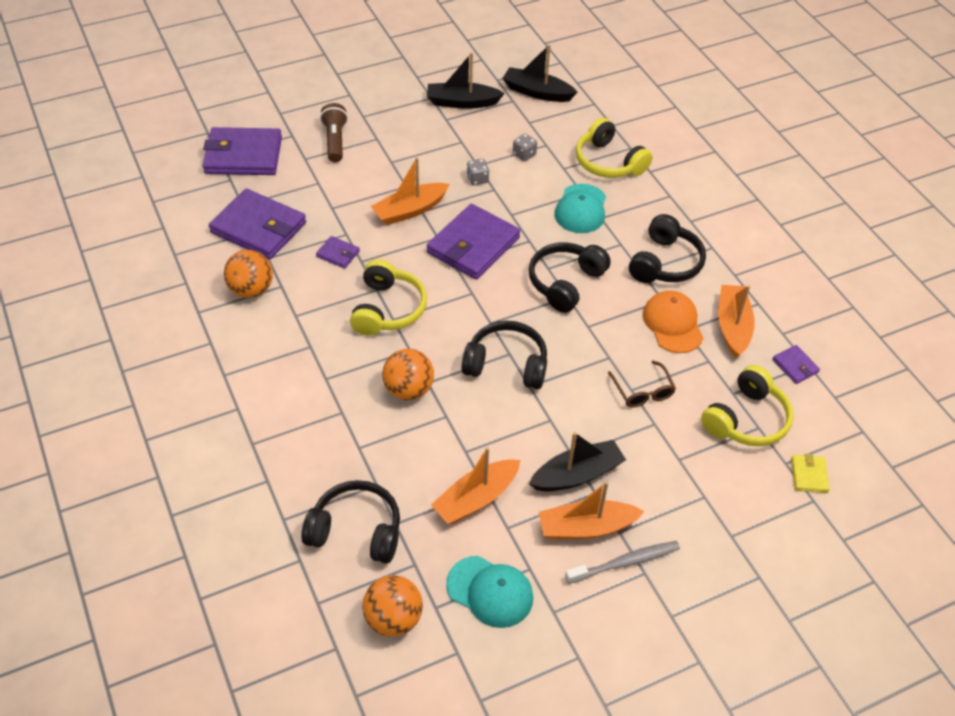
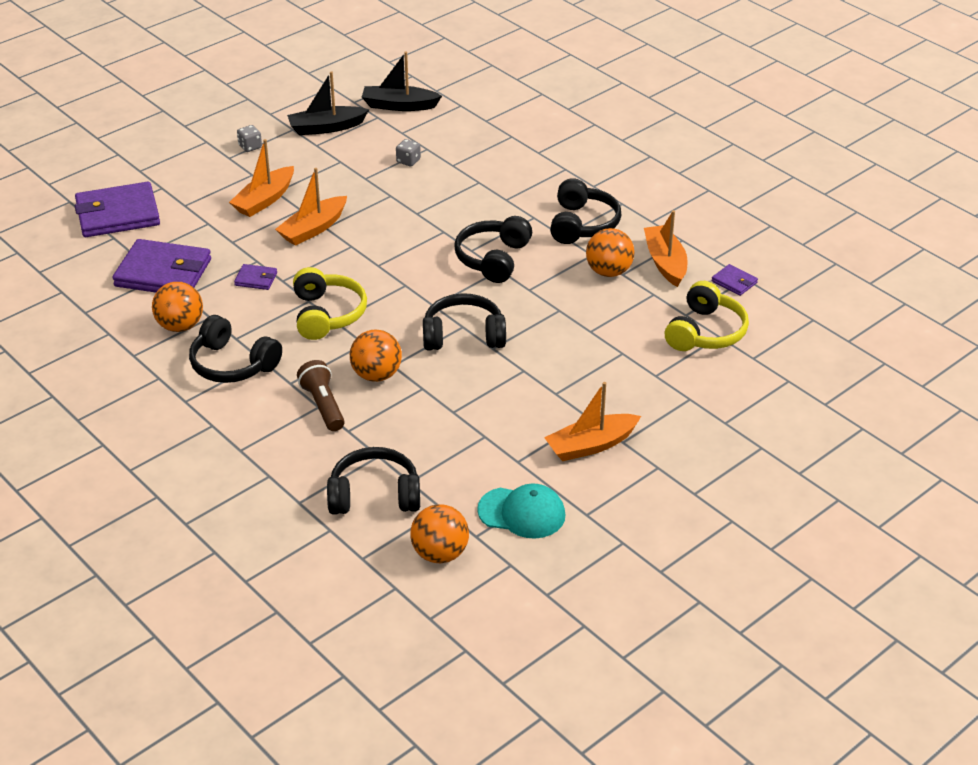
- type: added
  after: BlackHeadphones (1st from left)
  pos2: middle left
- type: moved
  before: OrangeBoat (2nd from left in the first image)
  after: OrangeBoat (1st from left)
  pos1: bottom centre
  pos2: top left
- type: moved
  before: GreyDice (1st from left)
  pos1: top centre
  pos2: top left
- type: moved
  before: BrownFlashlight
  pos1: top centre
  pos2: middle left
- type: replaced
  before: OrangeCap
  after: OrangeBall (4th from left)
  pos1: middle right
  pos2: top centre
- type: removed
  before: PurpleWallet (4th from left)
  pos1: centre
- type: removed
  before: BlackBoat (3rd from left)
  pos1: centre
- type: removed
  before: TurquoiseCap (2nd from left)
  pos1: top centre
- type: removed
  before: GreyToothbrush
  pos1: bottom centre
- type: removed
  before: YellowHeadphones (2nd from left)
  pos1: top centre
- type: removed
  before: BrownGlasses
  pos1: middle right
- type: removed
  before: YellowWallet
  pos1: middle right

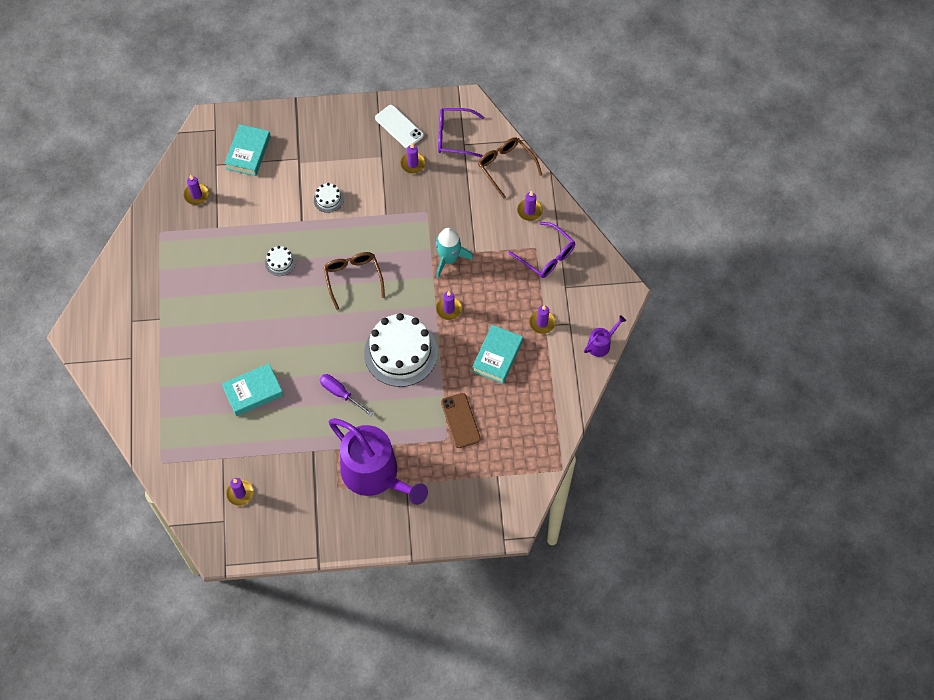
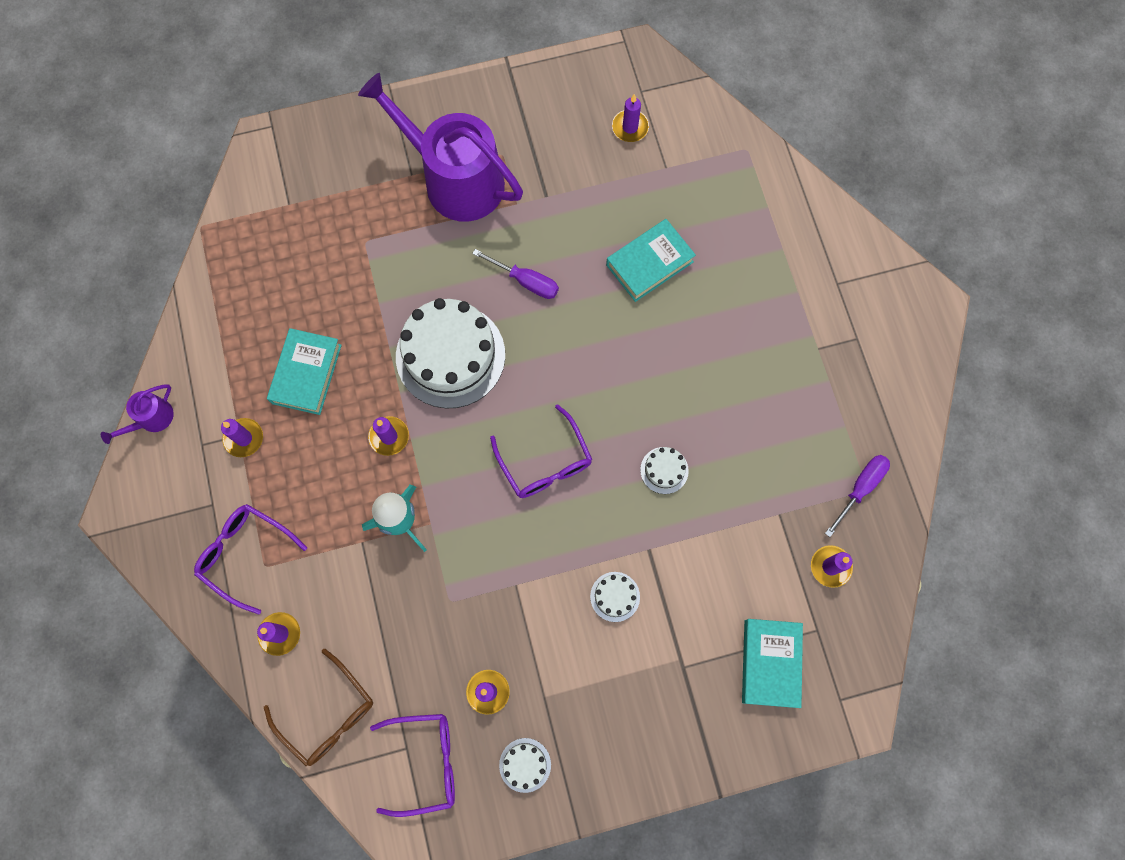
- type: recoloured
  before: BrownGlasses (1st from left)
  after: PurpleGlasses (3rd from left)
  pos1: centre
  pos2: centre
- type: replaced
  before: WhitePhone
  after: WhiteCake (2nd from left)
  pos1: top centre
  pos2: bottom centre
- type: added
  after: PurpleScrewdriver (2nd from left)
  pos2: middle right
- type: removed
  before: BrownPhone
  pos1: centre

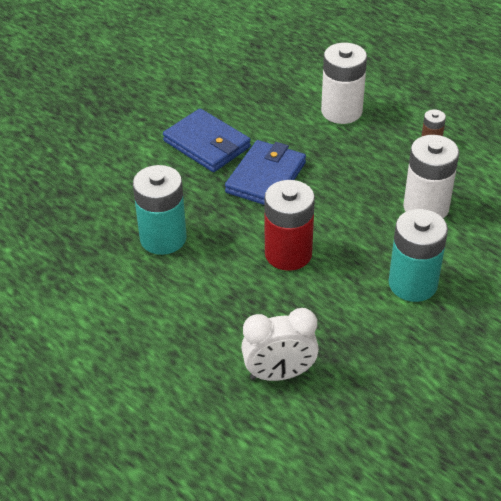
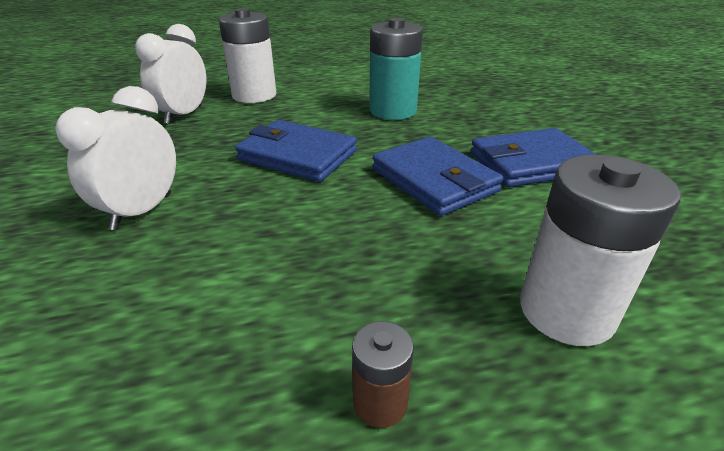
- type: replaced
  before: TurquoiseBattery (2nd from left)
  after: WhiteClock (1st from left)
  pos1: middle right
  pos2: middle left
- type: moved
  before: WhiteBattery (2nd from left in the first image)
  after: WhiteBattery (1st from left)
  pos1: middle right
  pos2: top centre
- type: replaced
  before: RedBattery
  after: BlueWallet (1st from left)
  pos1: centre
  pos2: centre

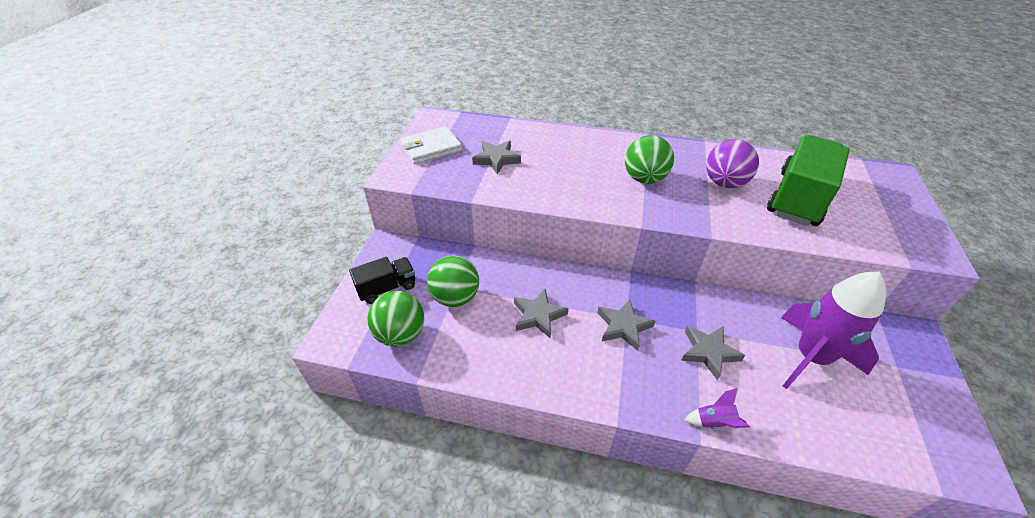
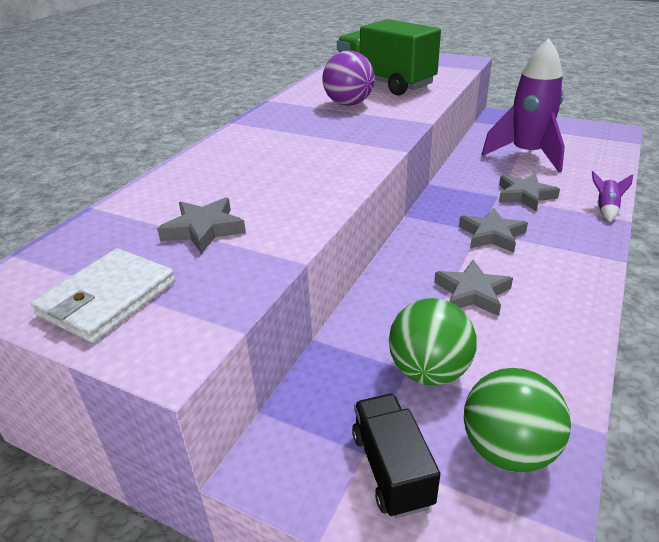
- type: turned
  before: WhiteWallet
  pos1: top centre
  pos2: middle left
  turn: 45
- type: removed
  before: GreenBall (3rd from left)
  pos1: top centre

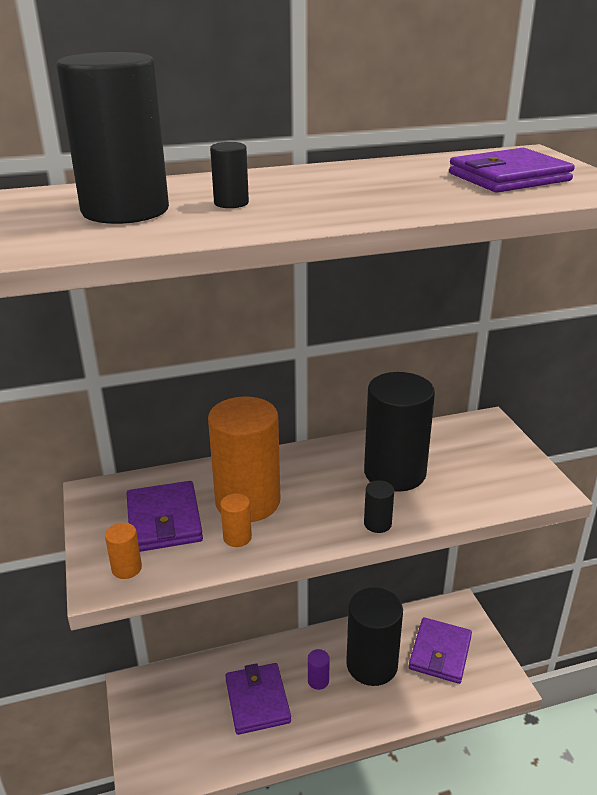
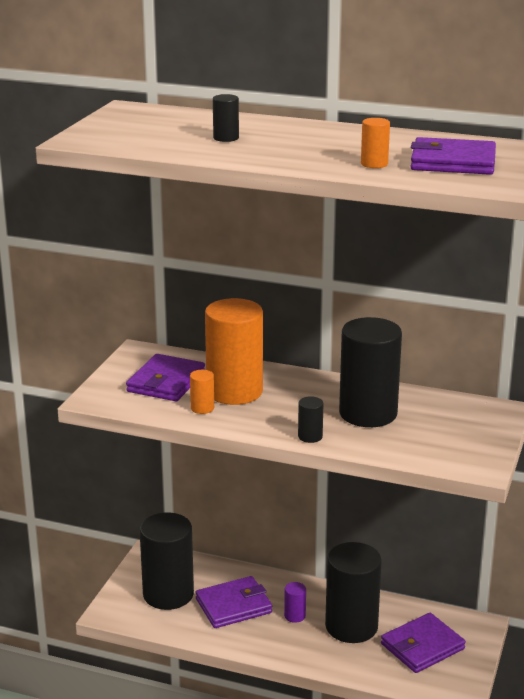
- type: moved
  before: BlackCylinder (1st from left)
  pos1: top left
  pos2: bottom left
- type: turned
  before: PurpleWallet (2nd from left)
  pos1: bottom centre
  pos2: bottom centre
  turn: 45
- type: moved
  before: OrangeCylinder (1st from left in the first image)
  after: OrangeCylinder (3rd from left)
  pos1: bottom left
  pos2: top right

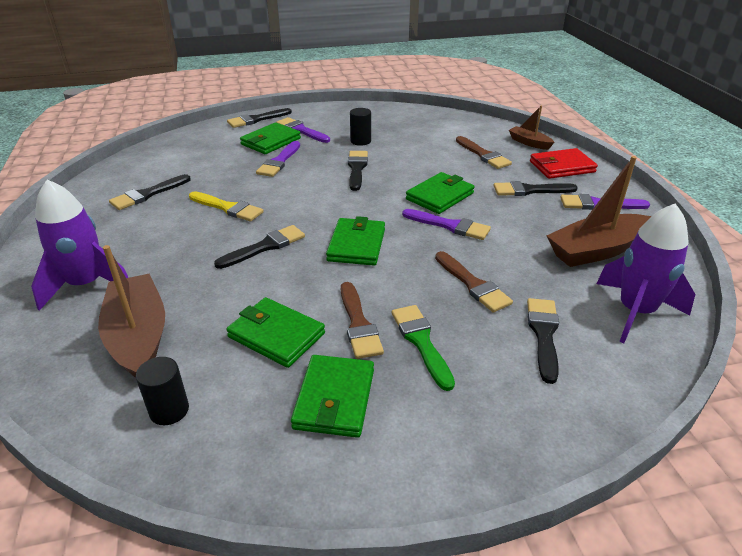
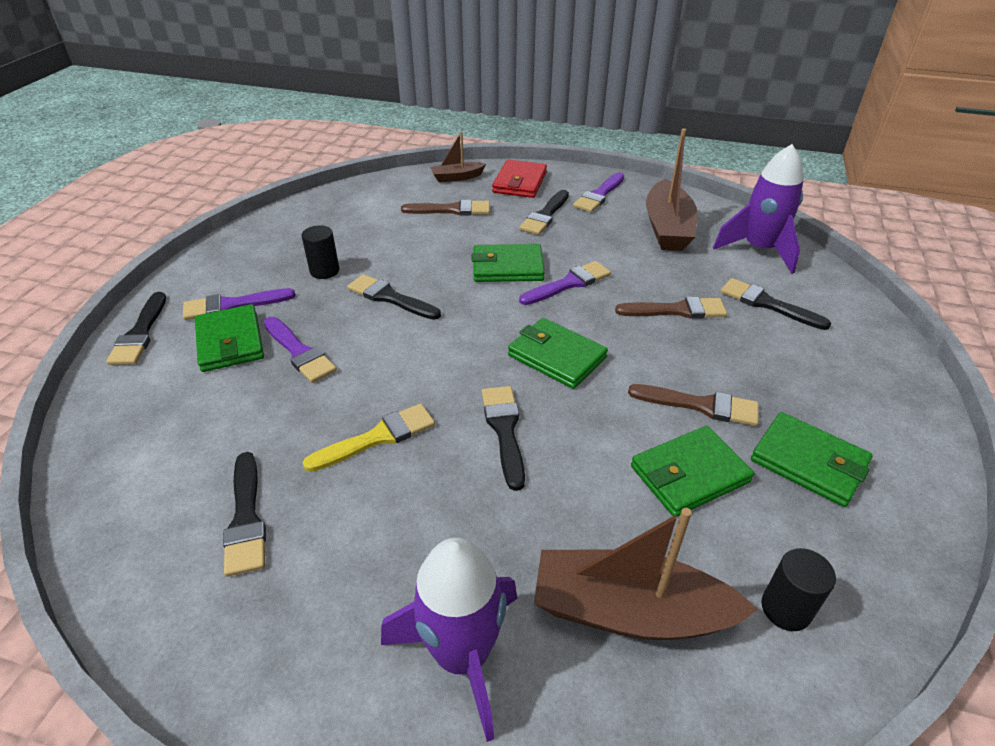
- type: turned
  before: GreenWallet (5th from left in the first image)
  pos1: centre
  pos2: centre
  turn: -75
- type: removed
  before: GreenBrush
  pos1: centre

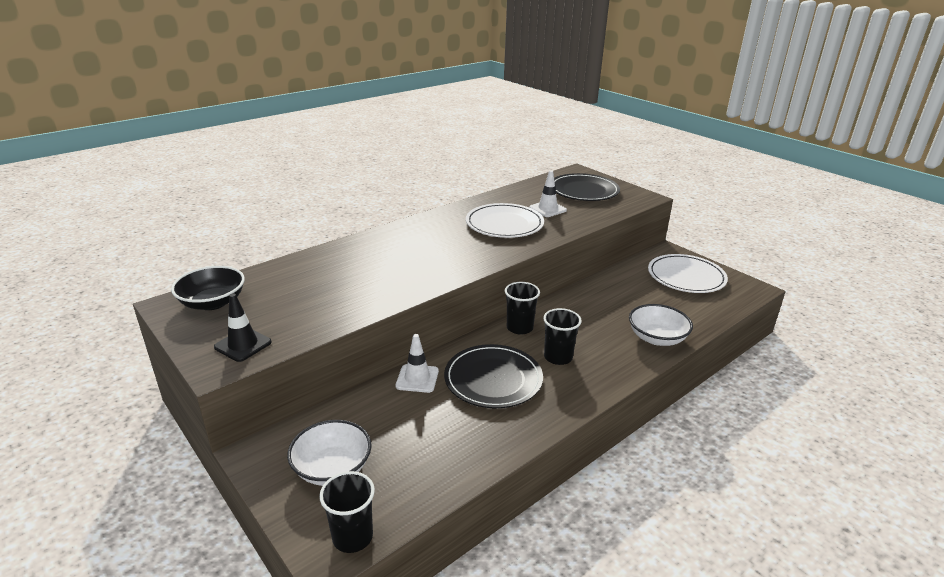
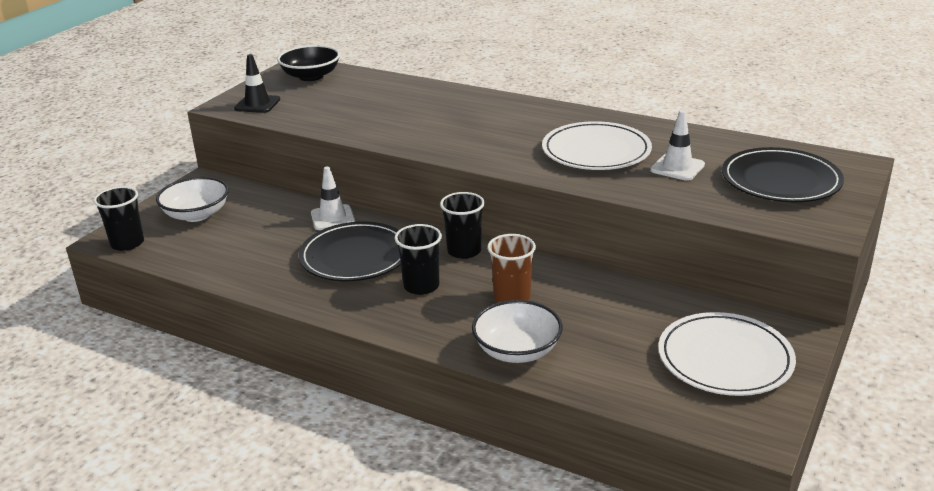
- type: added
  after: BrownCup
  pos2: centre

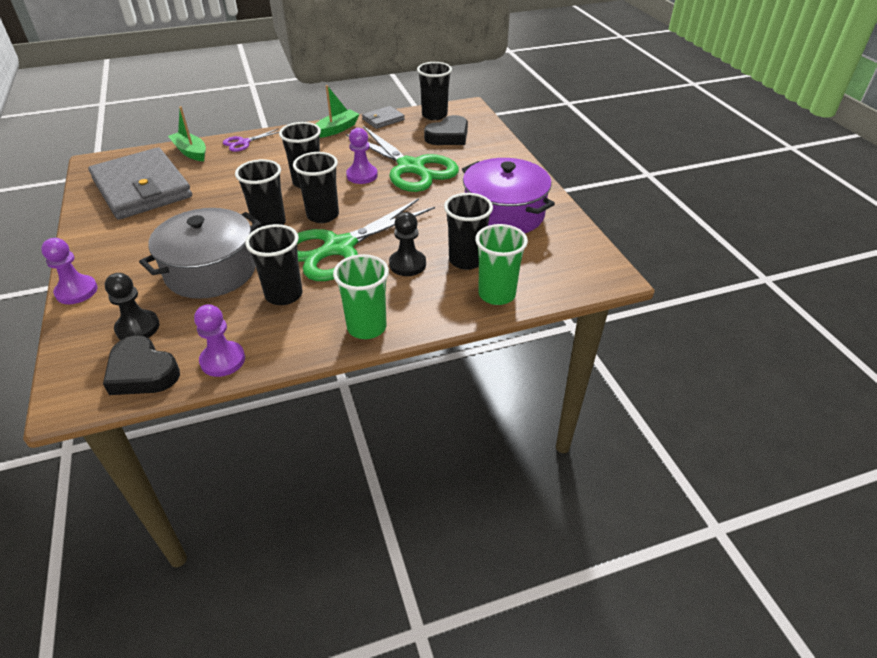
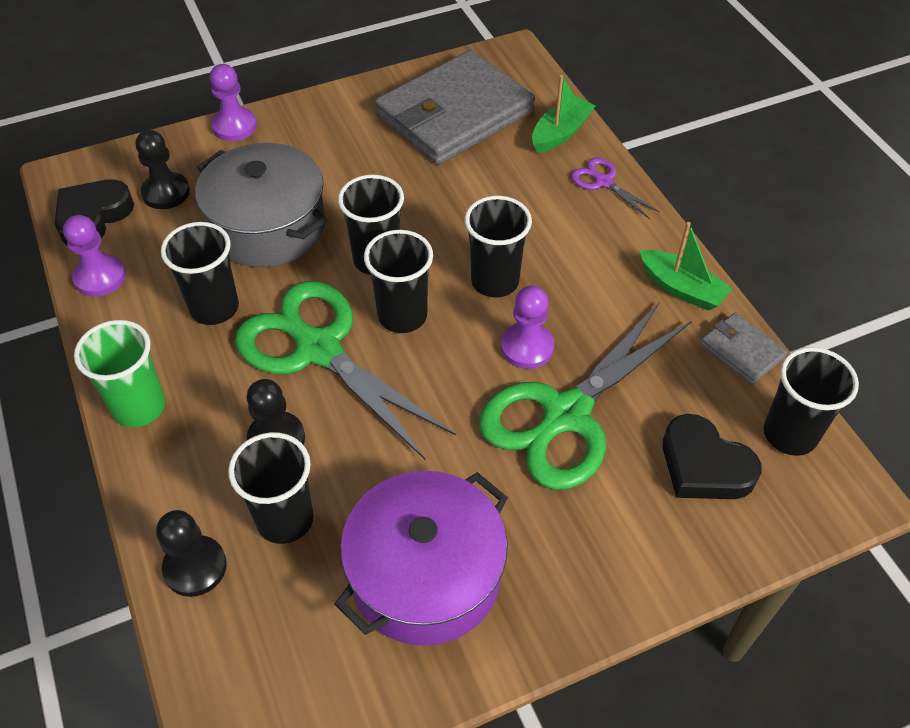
- type: replaced
  before: GreenCup (2nd from left)
  after: BlackPawn (2nd from left)
  pos1: centre
  pos2: bottom left

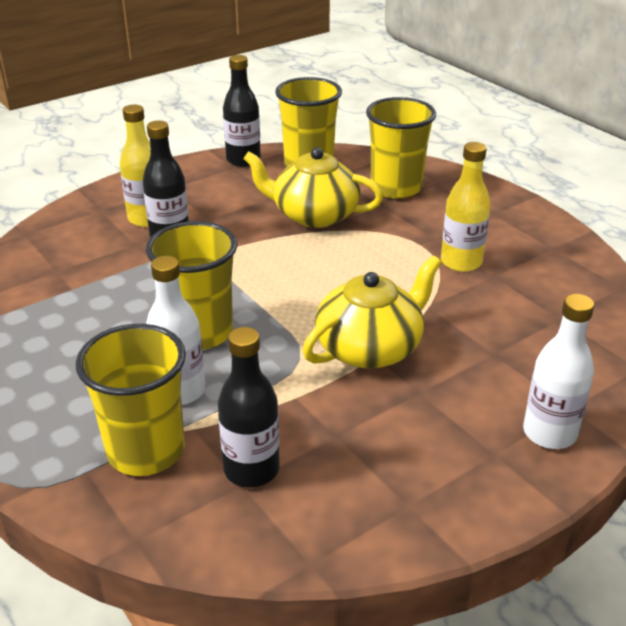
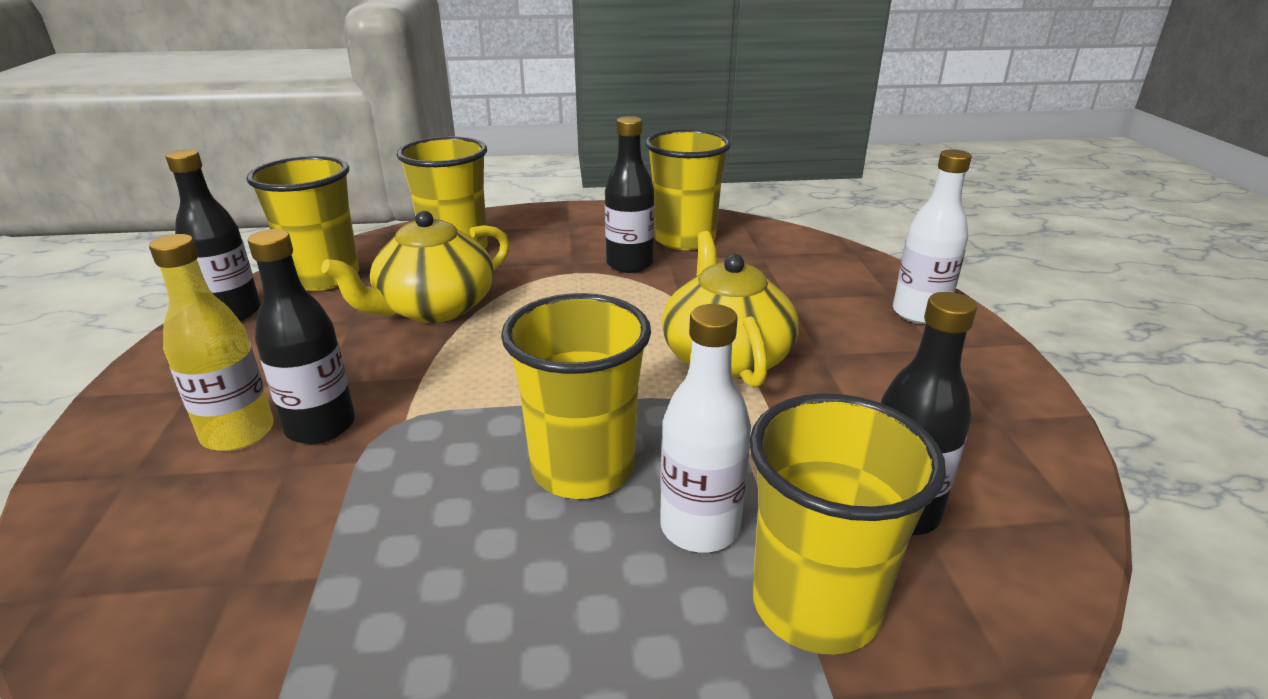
- type: recoloured
  before: YellowBottle (2nd from left)
  after: BlackBottle (3rd from left)
  pos1: top right
  pos2: top centre
- type: added
  after: YellowCup (4th from left)
  pos2: top centre

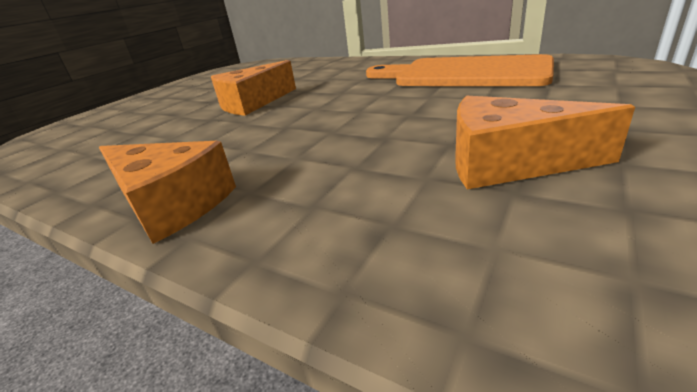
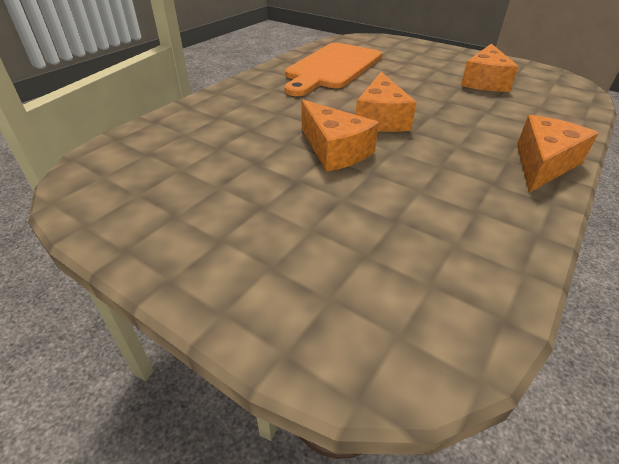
- type: added
  after: OrangeCheese (2nd from left)
  pos2: top centre

